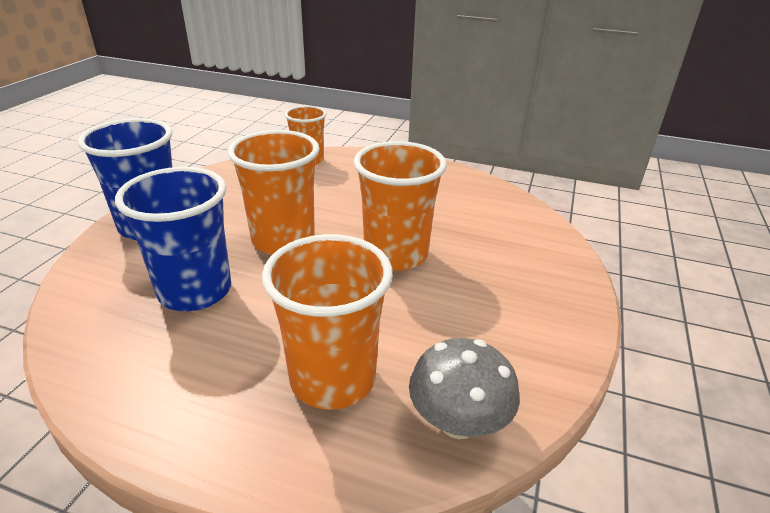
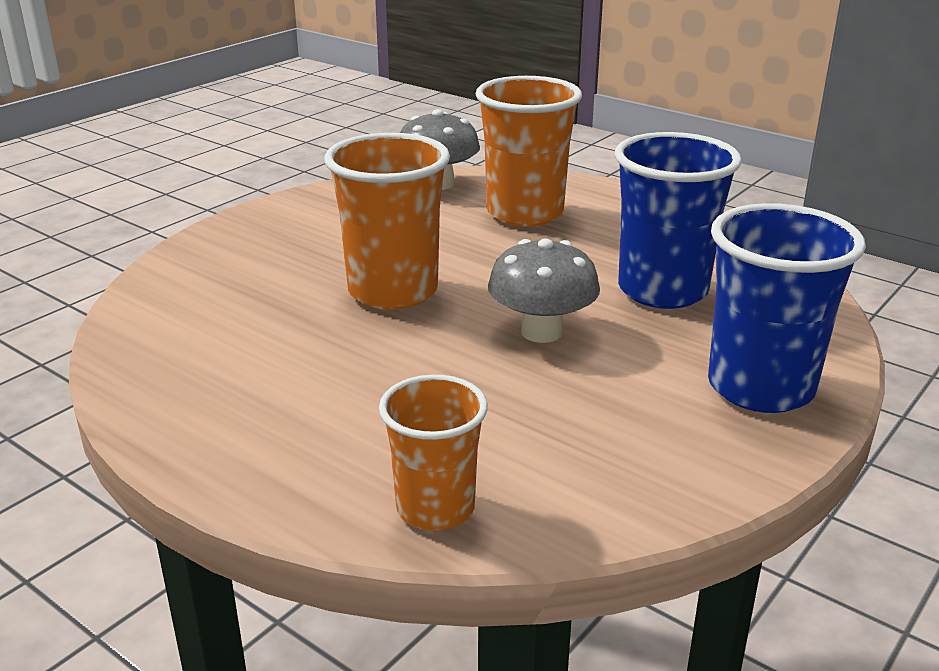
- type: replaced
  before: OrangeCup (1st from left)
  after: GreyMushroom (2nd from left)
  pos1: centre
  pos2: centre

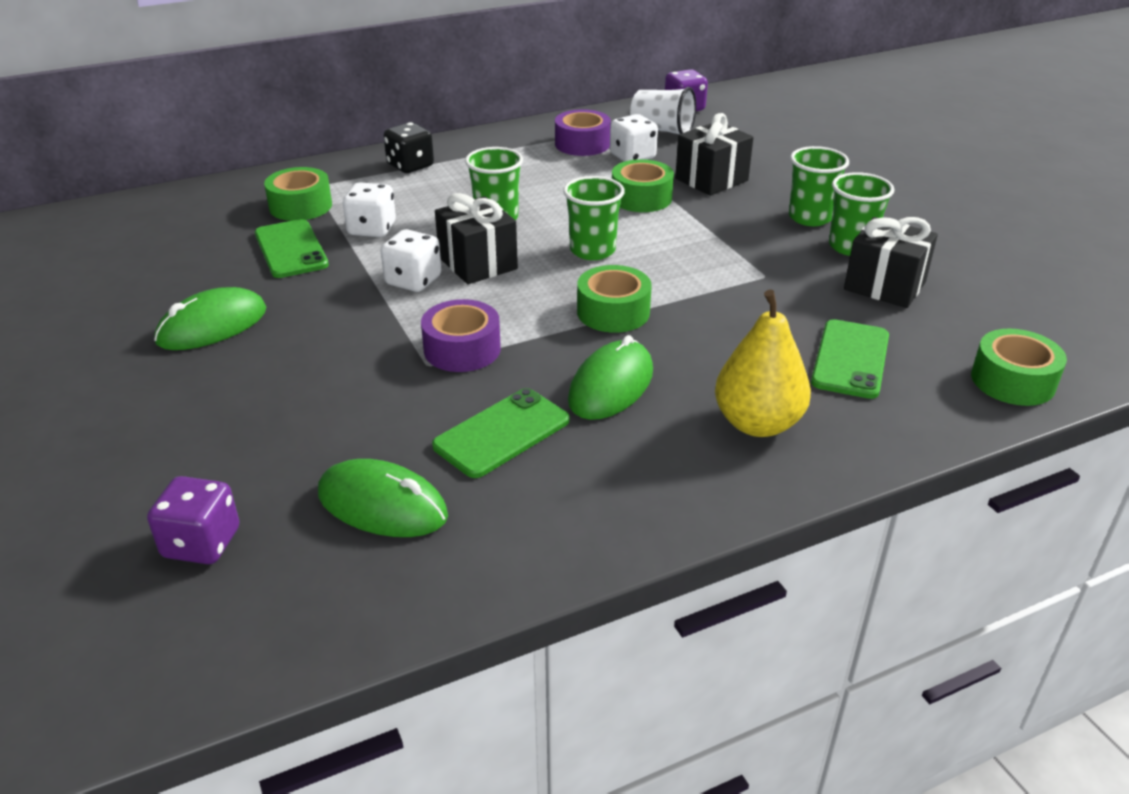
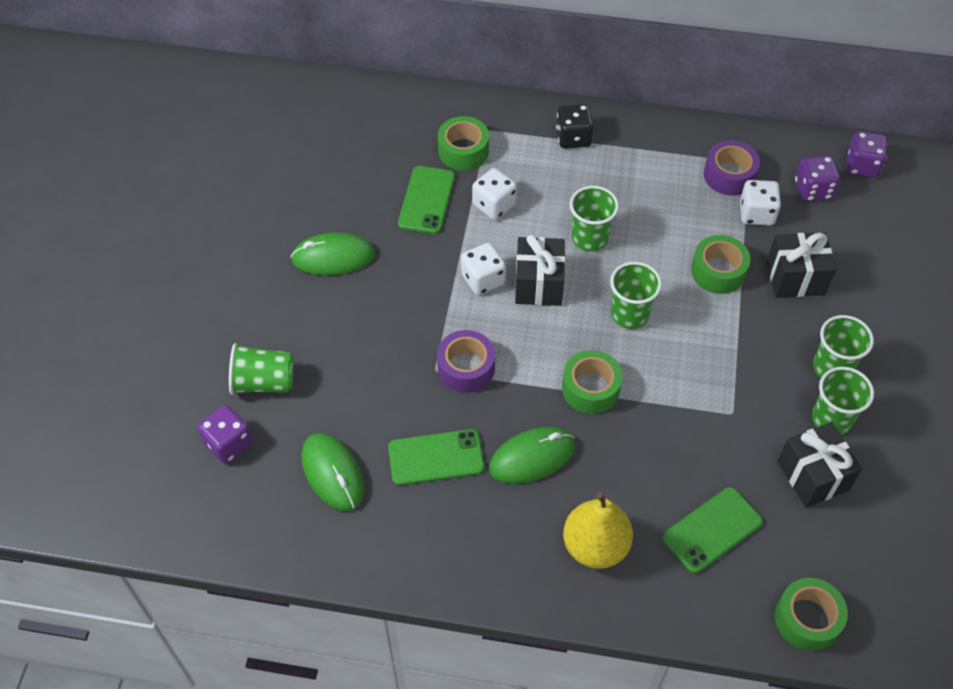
- type: added
  after: GreenCup (1st from left)
  pos2: middle left
- type: replaced
  before: WhiteCup
  after: PurpleDice (2nd from left)
  pos1: top centre
  pos2: top right

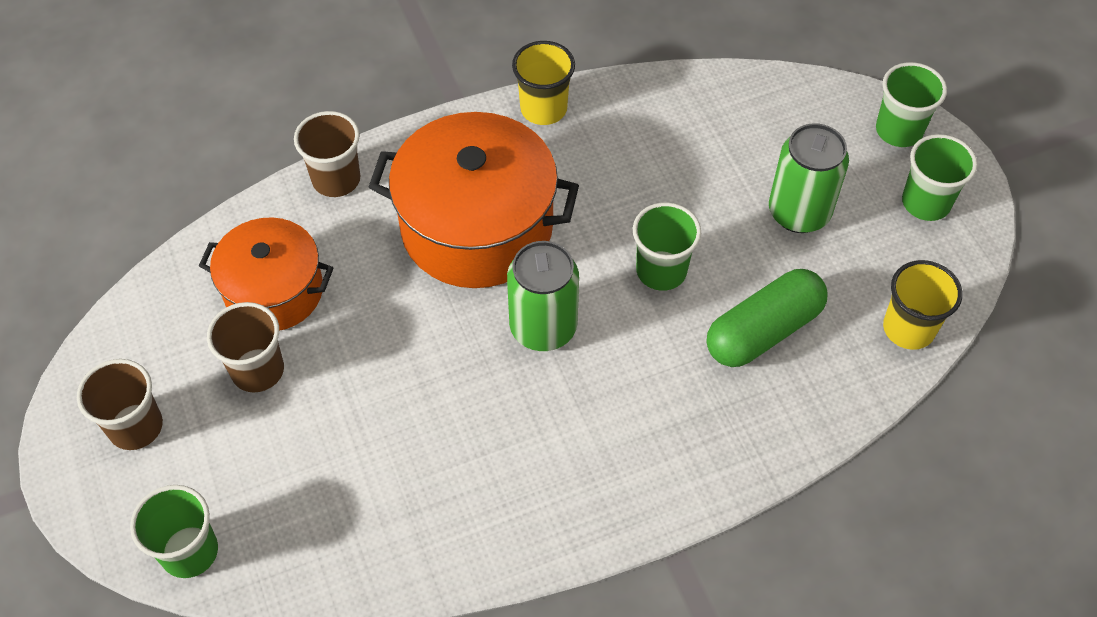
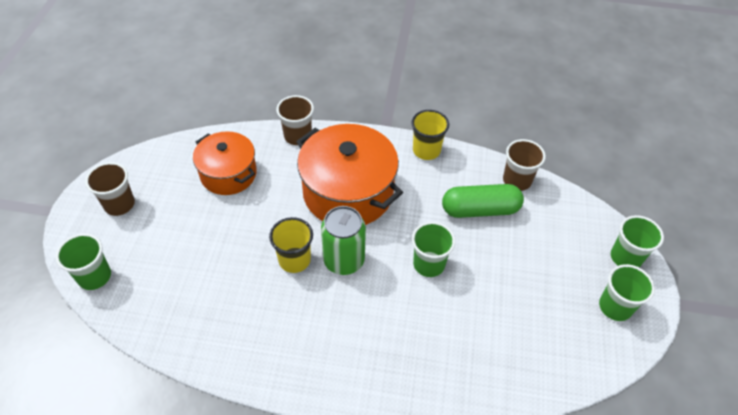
- type: moved
  before: YellowCup (2nd from left in the first image)
  after: YellowCup (1st from left)
  pos1: middle right
  pos2: centre
- type: moved
  before: GreenCapsule
  pos1: middle right
  pos2: centre
- type: moved
  before: BrownCup (2nd from left in the first image)
  after: BrownCup (3rd from left)
  pos1: middle left
  pos2: middle right
- type: removed
  before: GreenCan (2nd from left)
  pos1: top right

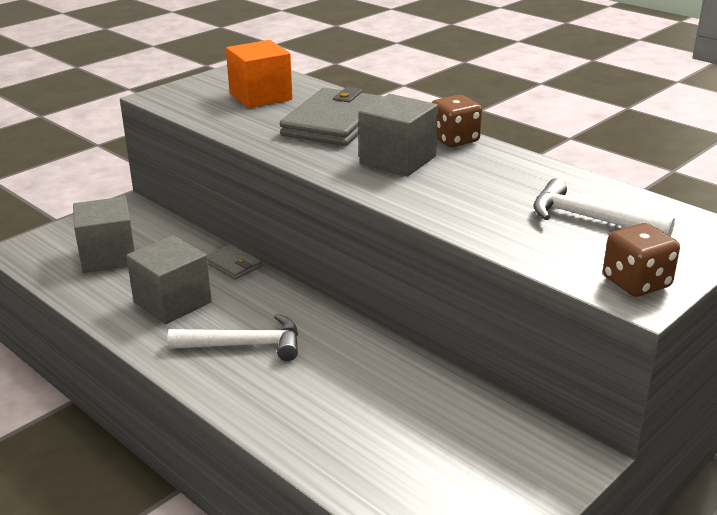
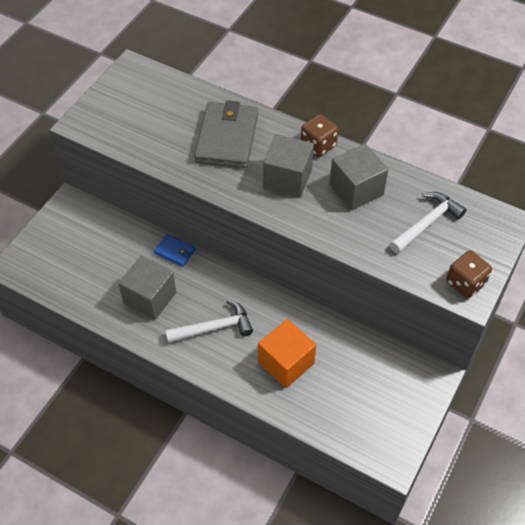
- type: recoloured
  before: GreyWallet (1st from left)
  after: BlueWallet
  pos1: middle left
  pos2: centre
- type: moved
  before: OrangeCube
  pos1: top centre
  pos2: bottom centre
- type: moved
  before: GreyCube (1st from left in the first image)
  after: GreyCube (3rd from left)
  pos1: middle left
  pos2: middle right
- type: turned
  before: WhiteHammer (2nd from left)
  pos1: middle right
  pos2: middle right
  turn: 120

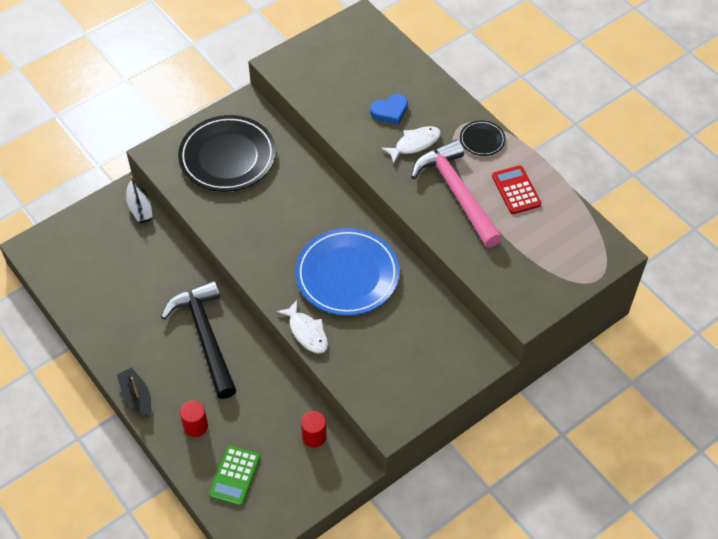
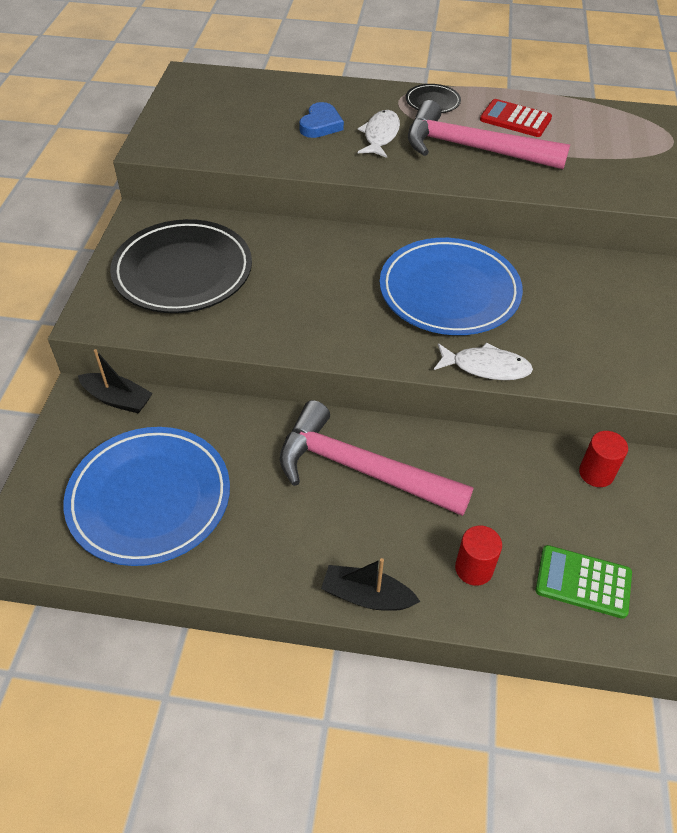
- type: added
  after: BluePlate (1st from left)
  pos2: middle left
- type: recoloured
  before: BlackHammer
  after: PinkHammer (1st from left)
  pos1: middle left
  pos2: centre
- type: turned
  before: GreenCalculator
  pos1: bottom left
  pos2: bottom right
  turn: 135

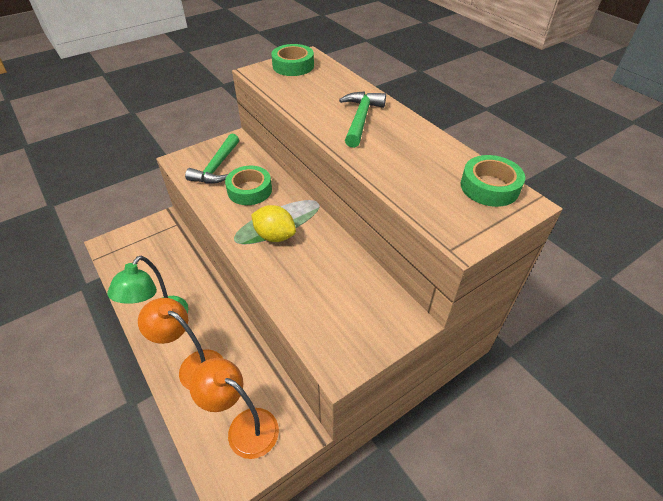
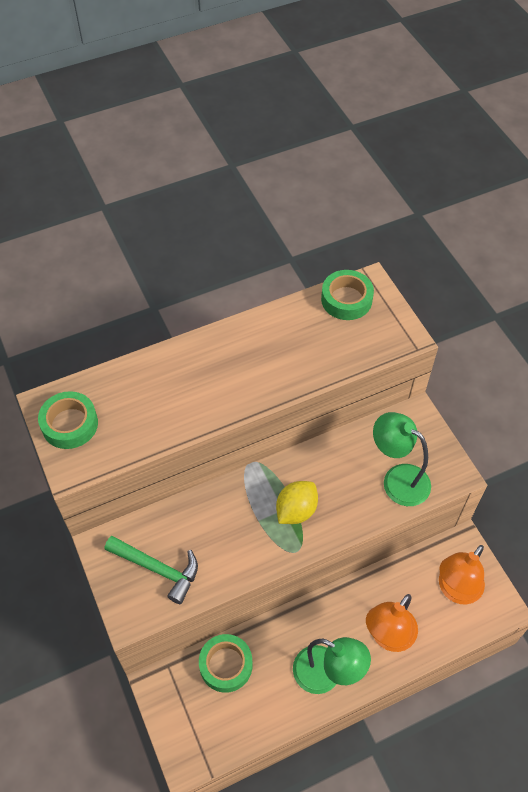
- type: moved
  before: GreenTape (1st from left in the first image)
  after: GreenTape (2nd from left)
  pos1: centre
  pos2: bottom centre
- type: added
  after: GreenLamp (2nd from left)
  pos2: middle right
- type: removed
  before: GreenHammer (2nd from left)
  pos1: top centre

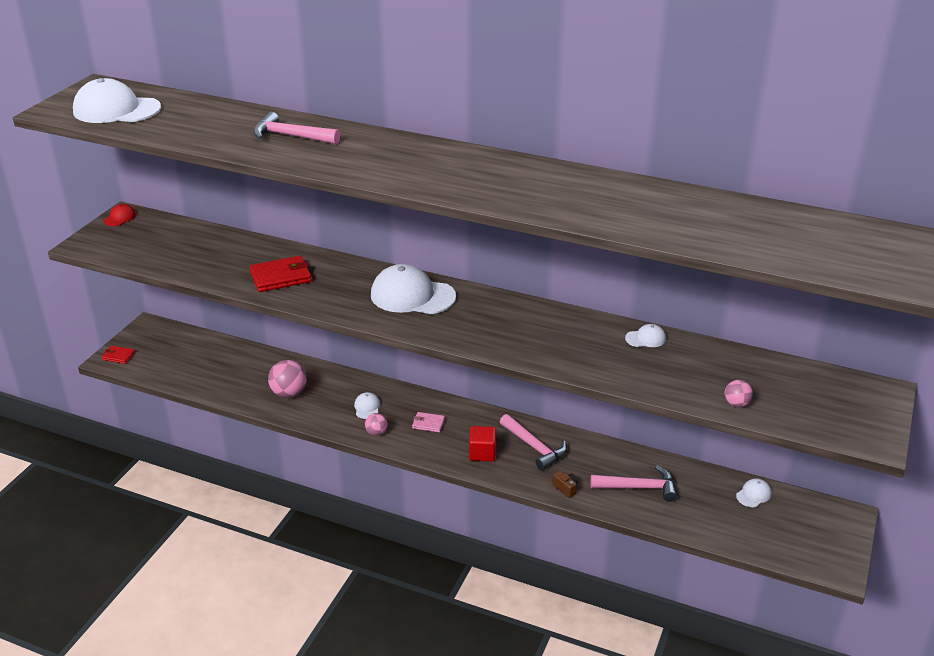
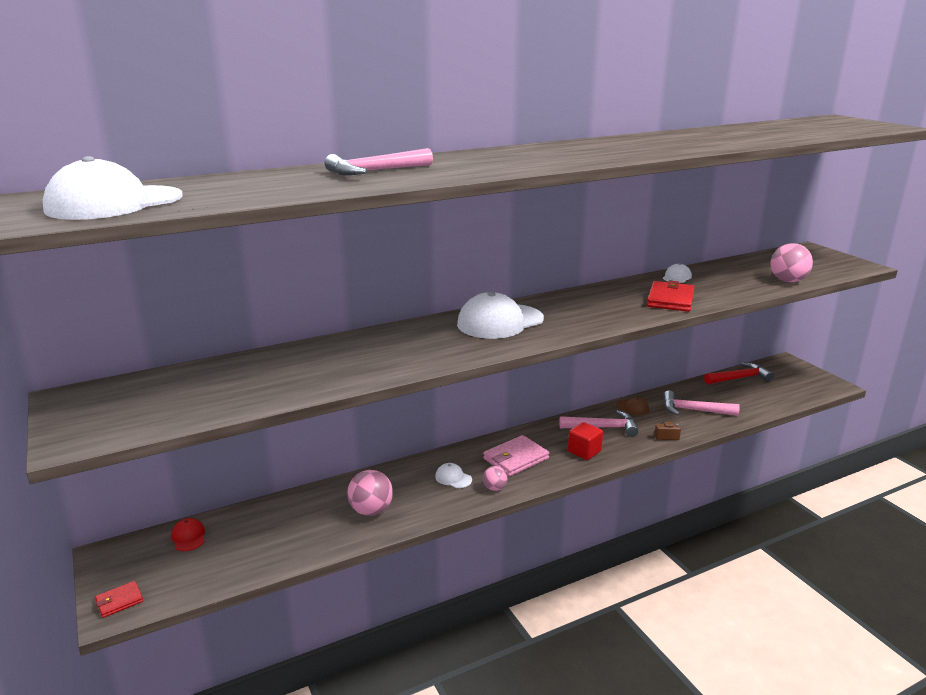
- type: moved
  before: RedCap
  pos1: top left
  pos2: bottom left
- type: resized
  before: PinkWallet
  pos1: centre
  pos2: centre
  scale: 1.8
- type: added
  after: BrownCap
  pos2: middle right
- type: moved
  before: RedWallet (2nd from left)
  pos1: middle left
  pos2: middle right
- type: turned
  before: PinkHammer (3rd from left)
  pos1: bottom right
  pos2: middle right
  turn: -120
- type: replaced
  before: WhiteCap (5th from left)
  after: RedHammer
  pos1: bottom right
  pos2: middle right
- type: resized
  before: PinkBall (3rd from left)
  pos1: middle right
  pos2: middle right
  scale: 1.75

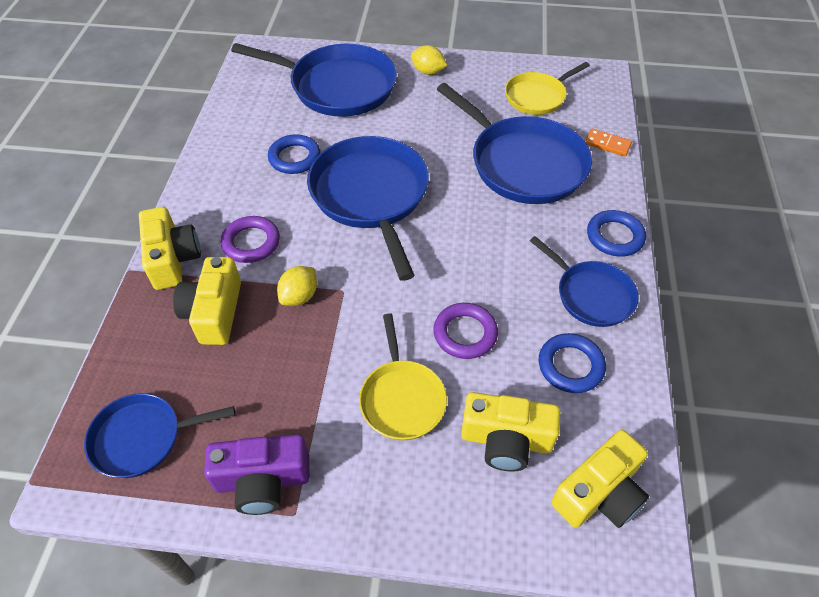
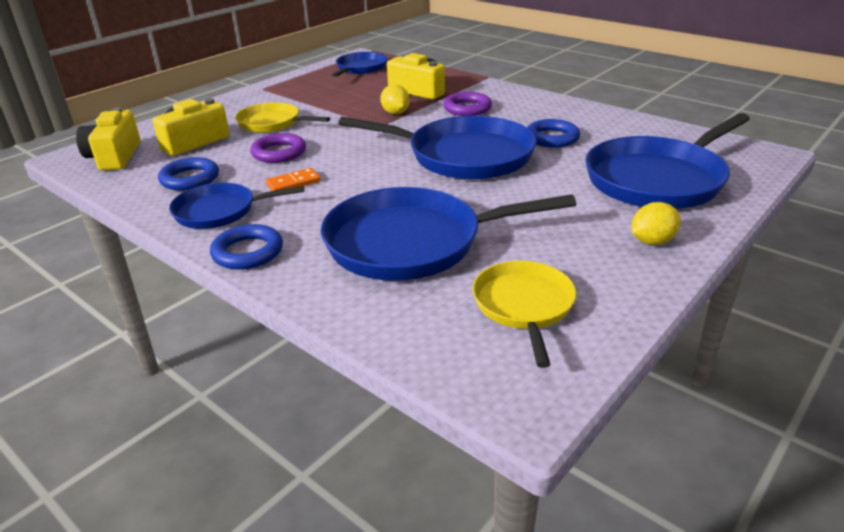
- type: moved
  before: OrangeDomino
  pos1: top right
  pos2: centre
- type: removed
  before: YellowCamera (1st from left)
  pos1: middle left
- type: removed
  before: PurpleCamera
  pos1: bottom left

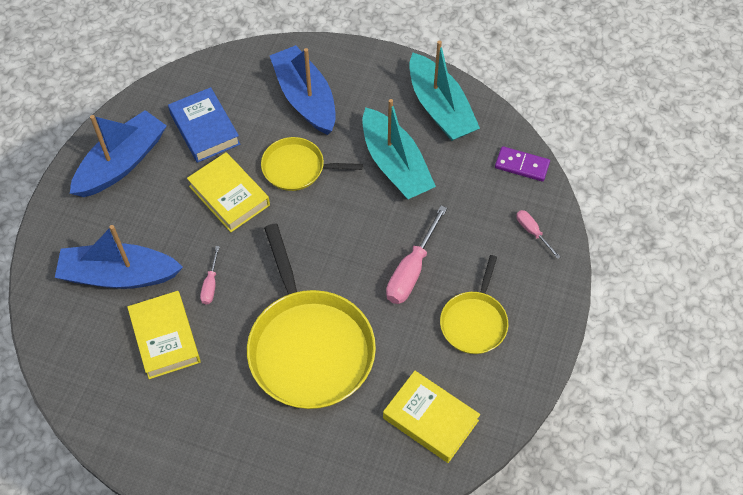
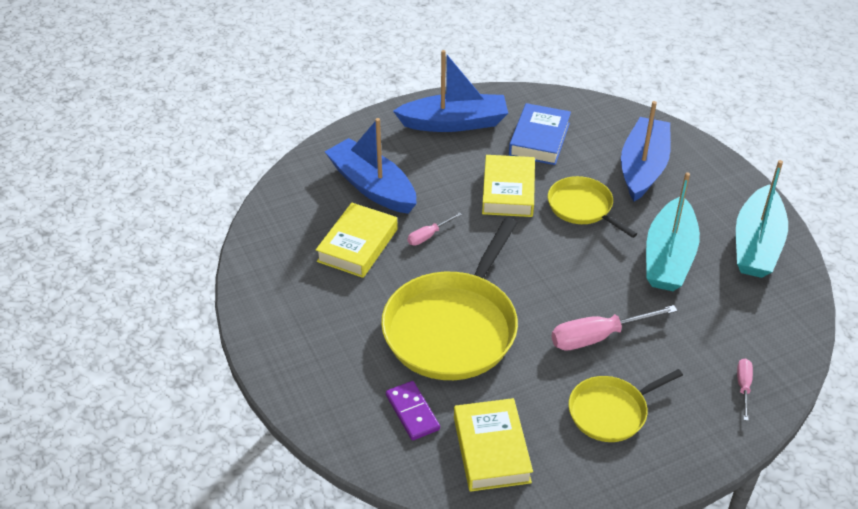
- type: moved
  before: PurpleDomino
  pos1: top right
  pos2: bottom centre

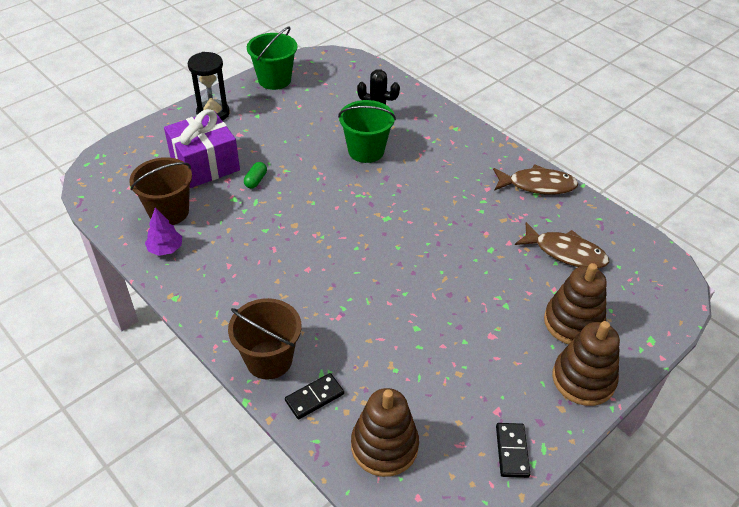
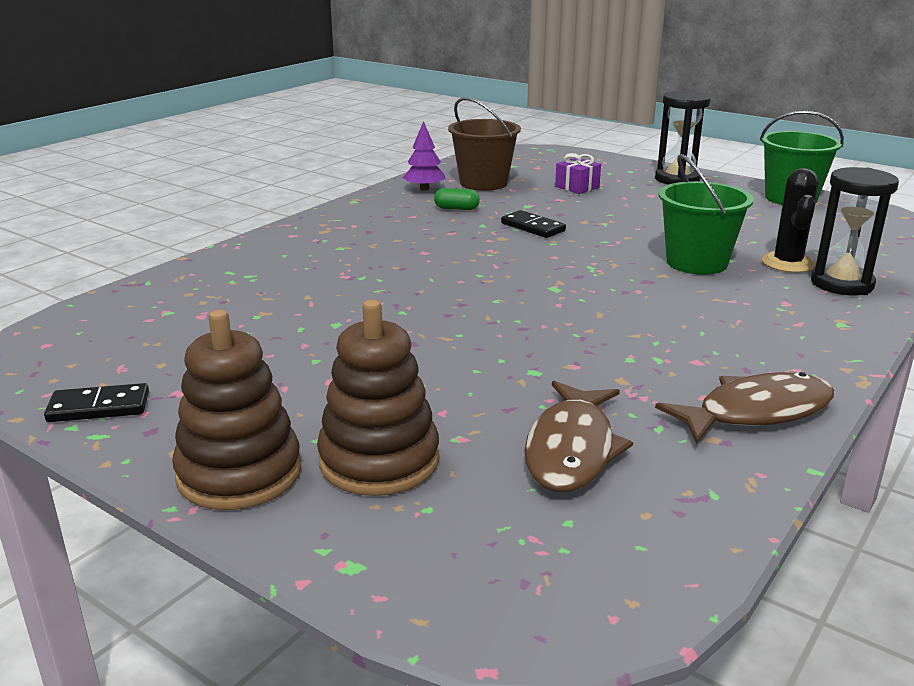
- type: moved
  before: GreenCapsule
  pos1: centre
  pos2: top centre
- type: moved
  before: BlackDomino (1st from left in the first image)
  after: BlackDomino (2nd from left)
  pos1: bottom centre
  pos2: top centre
- type: resized
  before: PurpleGift
  pos1: top left
  pos2: top centre
  scale: 0.46
- type: turned
  before: BrownFish (1st from left in the first image)
  pos1: middle right
  pos2: middle right
  turn: -105
- type: added
  after: BlackHourglass (2nd from left)
  pos2: middle right
- type: removed
  before: BrownBucket (2nd from left)
  pos1: bottom centre
- type: removed
  before: BrownStackingToy (1st from left)
  pos1: bottom centre

